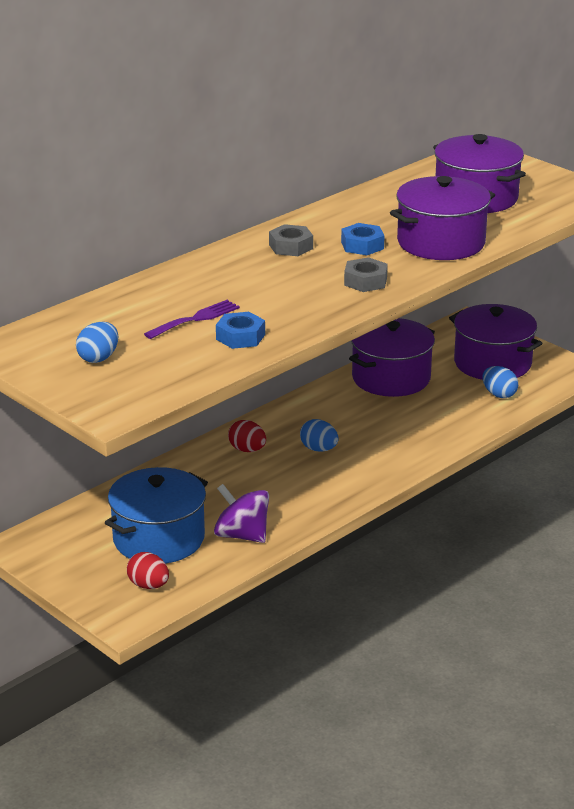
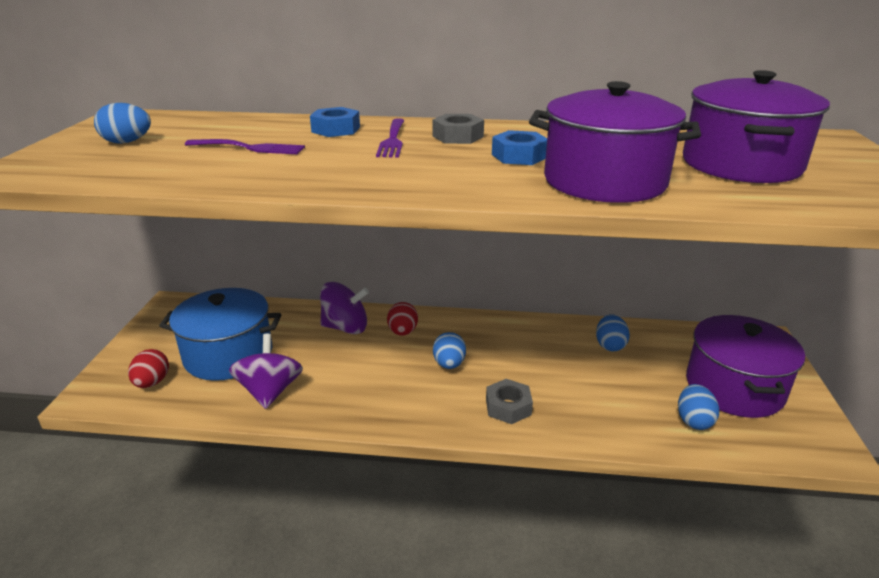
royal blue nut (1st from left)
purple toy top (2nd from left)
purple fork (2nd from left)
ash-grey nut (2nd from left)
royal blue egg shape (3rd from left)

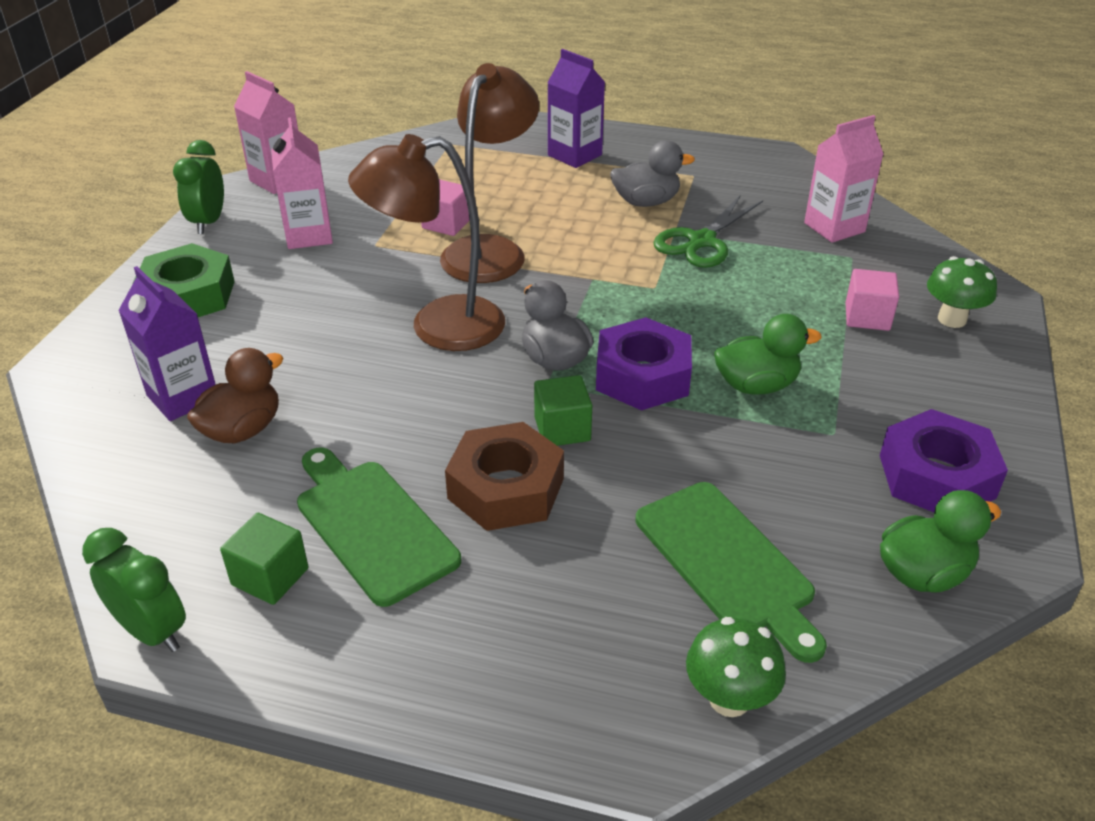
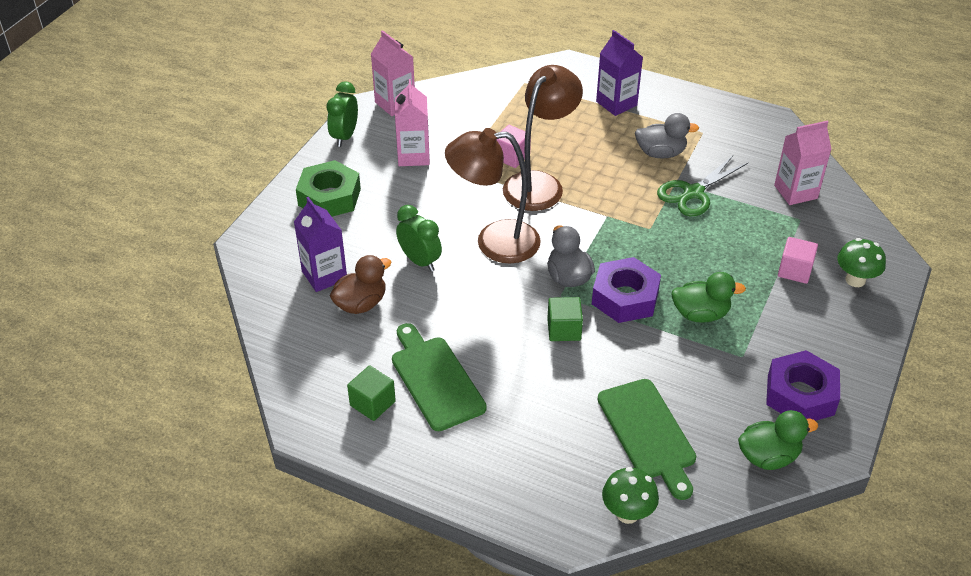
emerald bedside clock (2nd from left)
dark brown nut

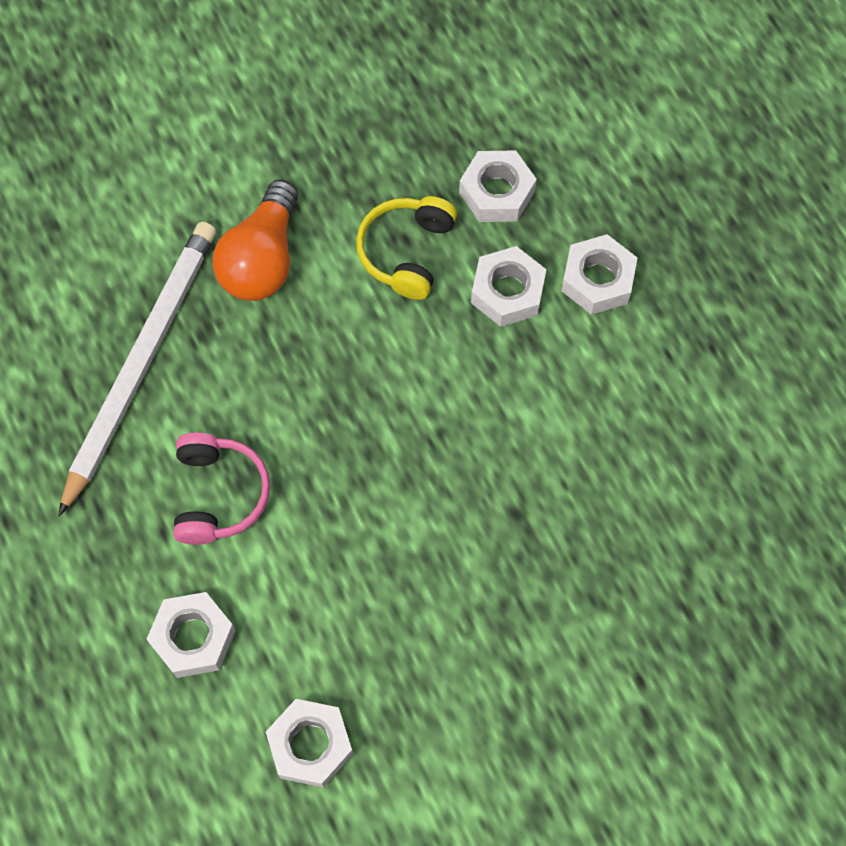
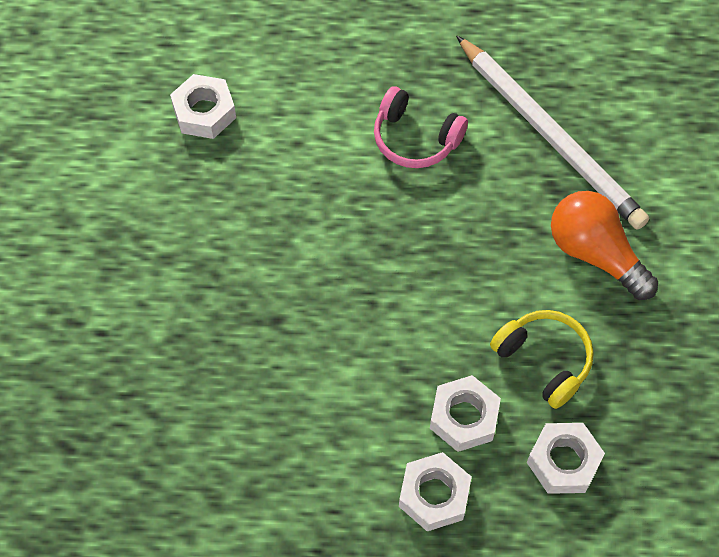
white nut (1st from left in the first image)

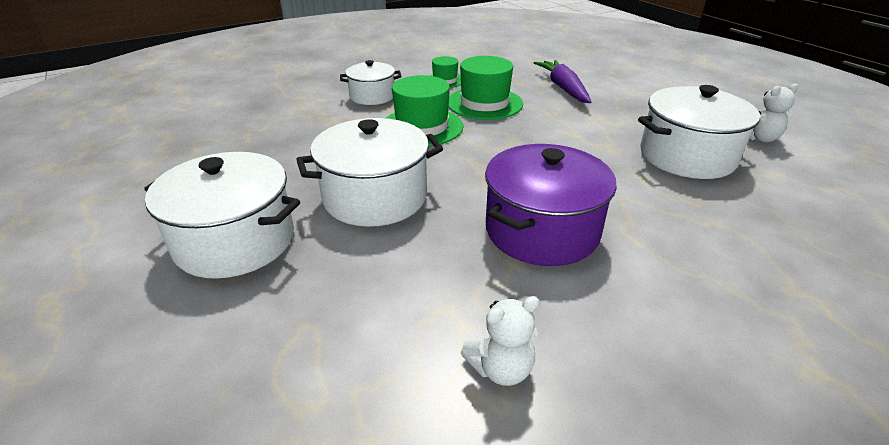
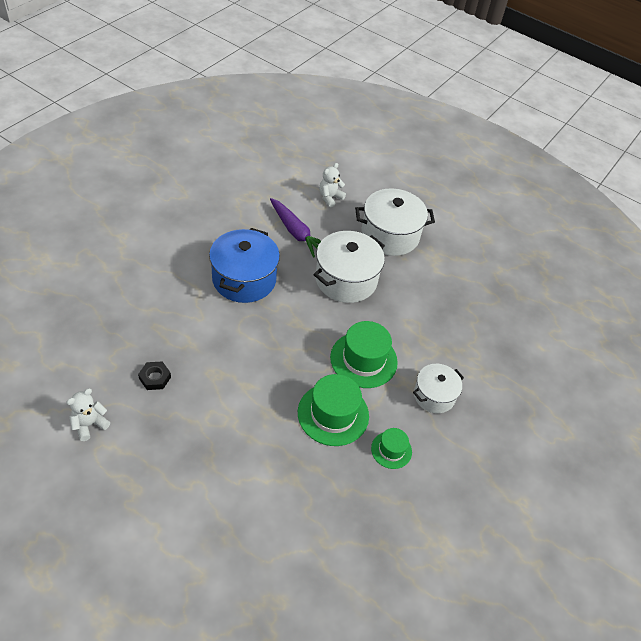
jet-black nut
royal blue pot
purple carrot
white teddy (2nd from left)

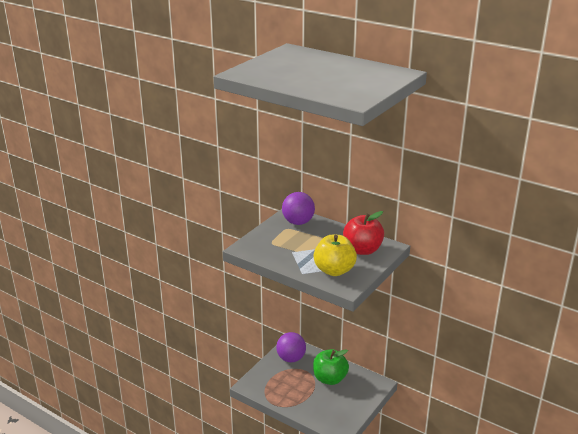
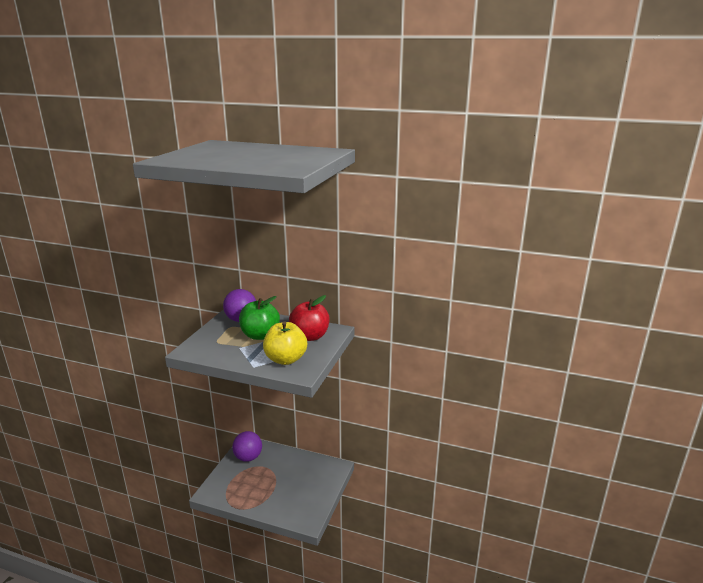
emerald apple fruit

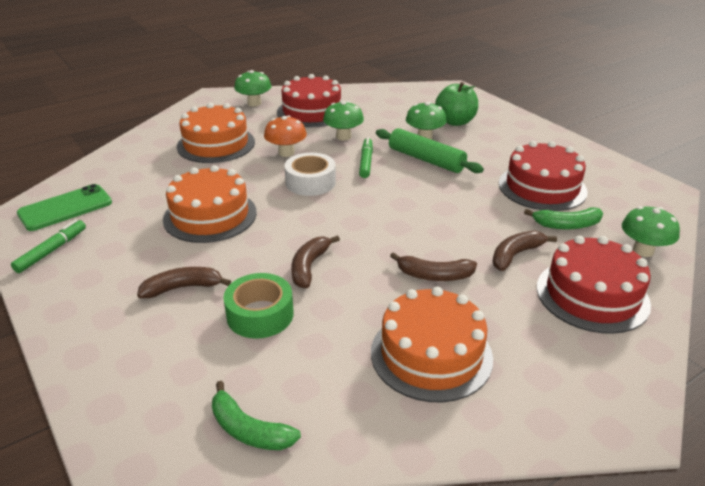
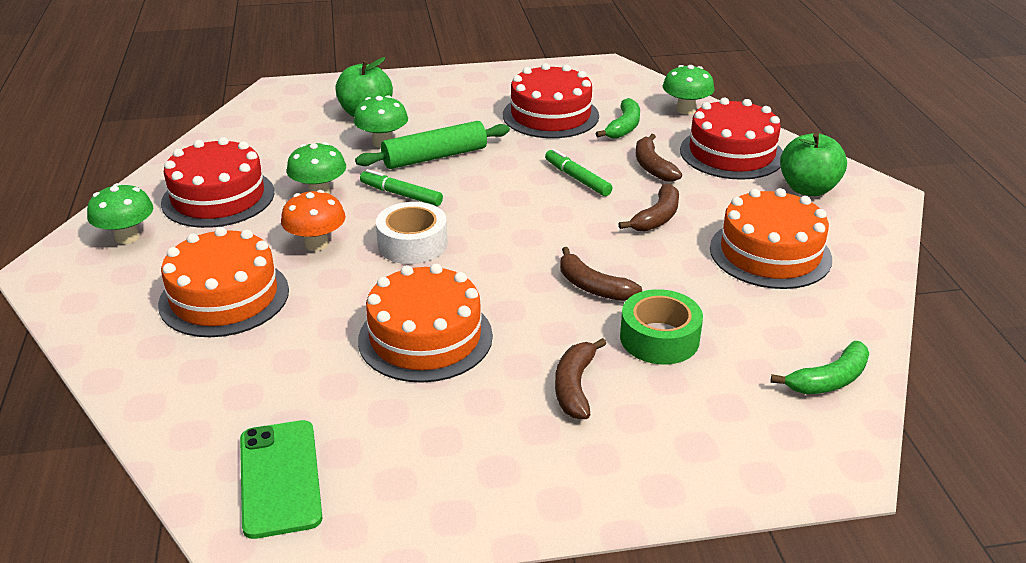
emerald marker pen (2nd from left)
emerald apple fruit (2nd from left)

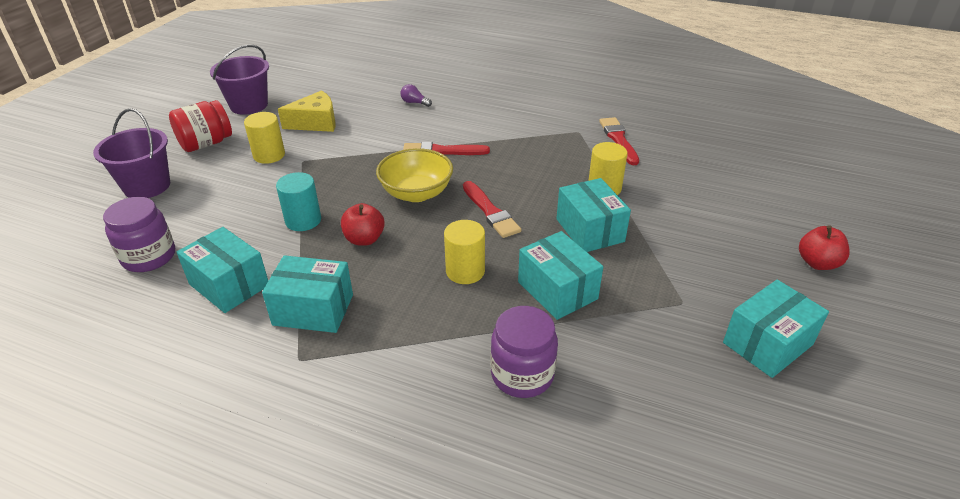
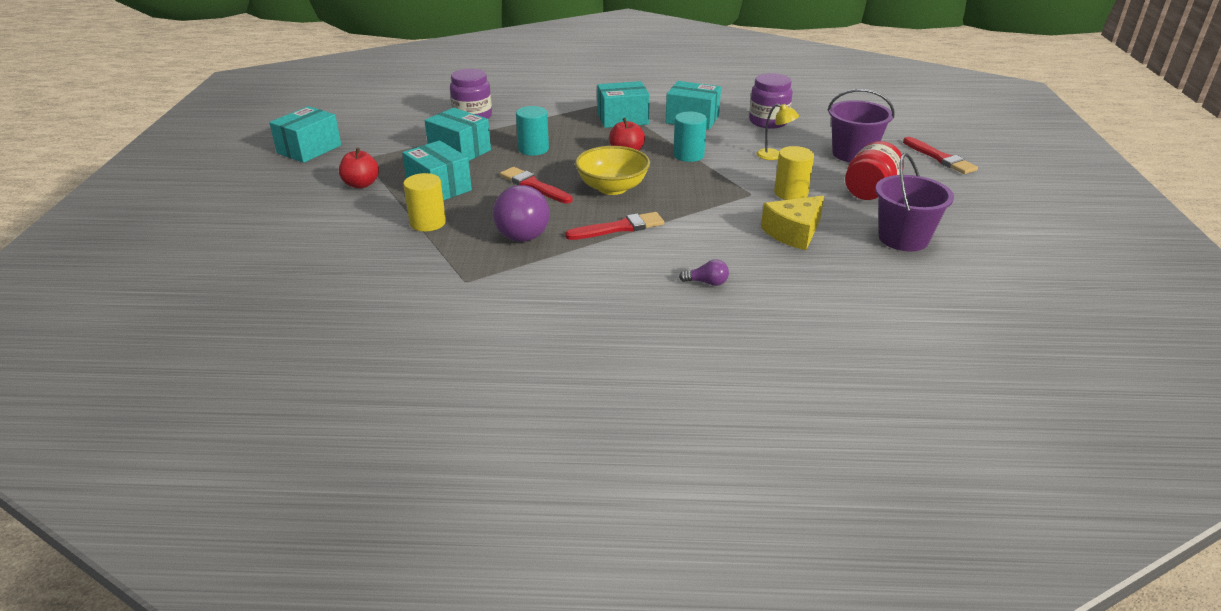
crimson apple fruit (1st from left)
purple lightbulb (1st from left)
aqua solid cylinder (1st from left)
bright yellow reading lamp
crimson paint brush (3rd from left)

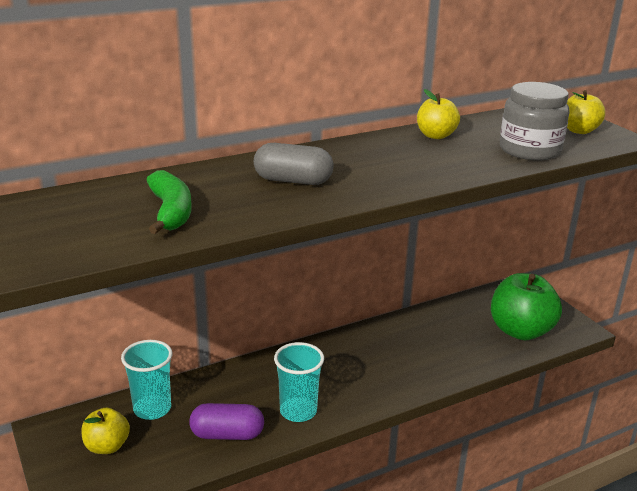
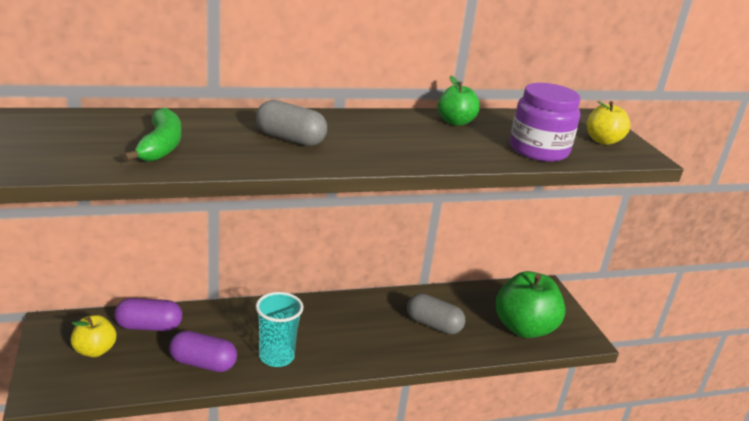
purple pill (1st from left)
ash-grey pill (2nd from left)
emerald apple fruit (1st from left)
purple jar

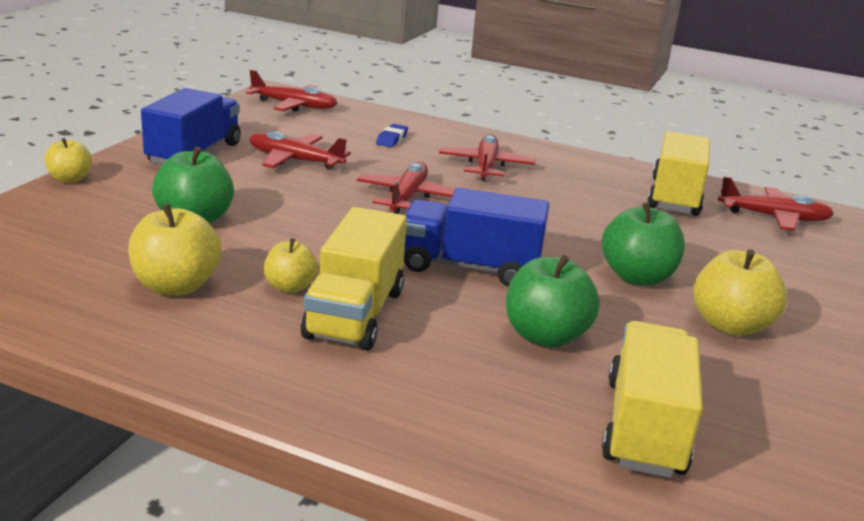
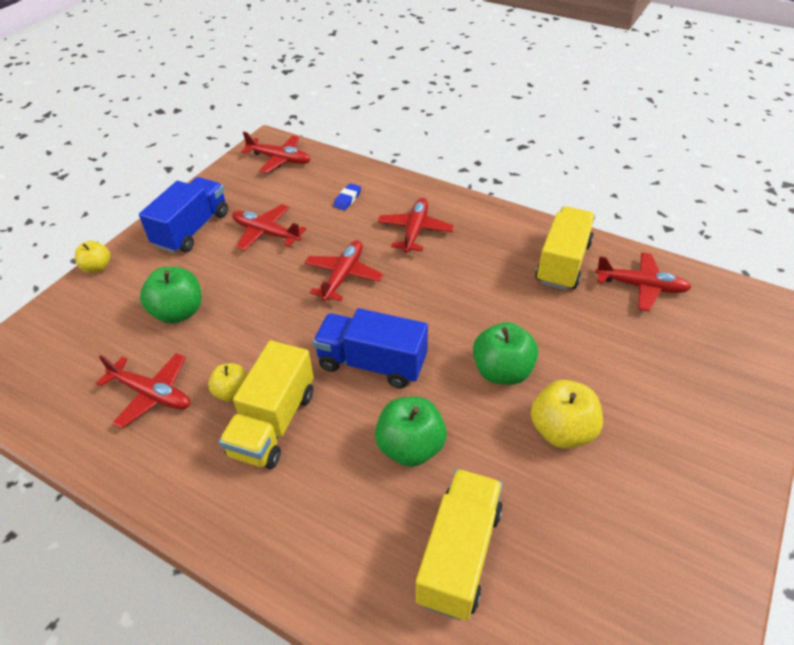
crimson toy plane (1st from left)

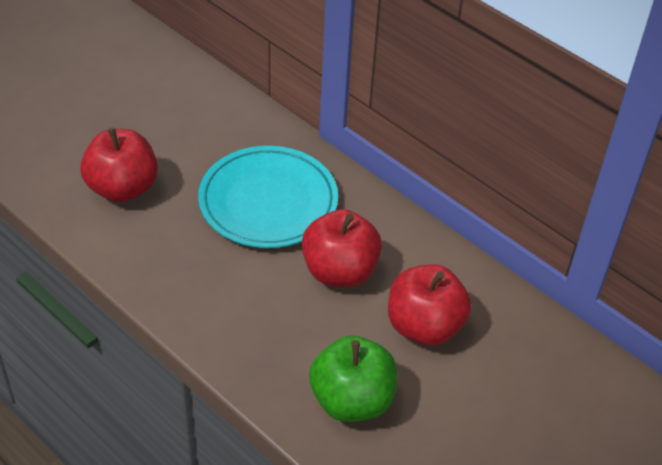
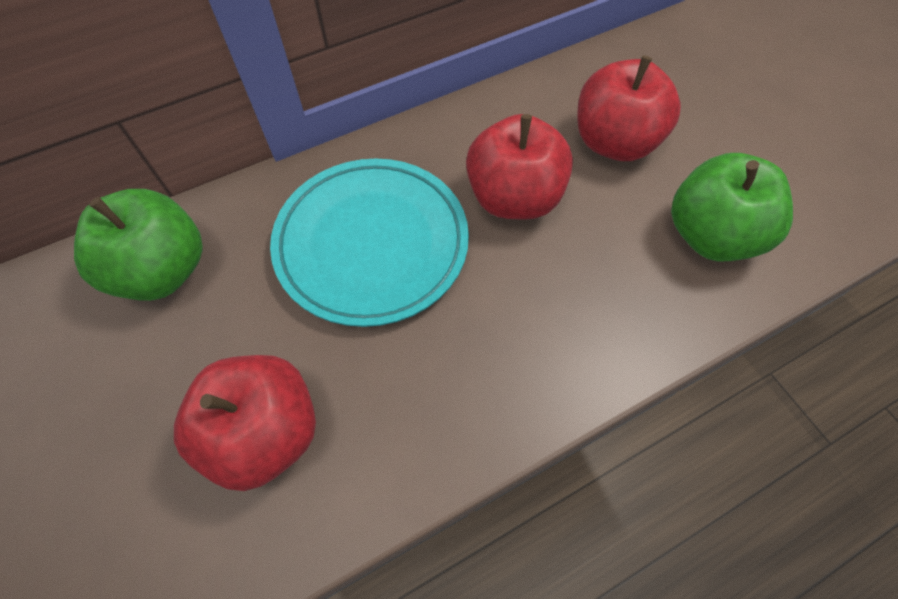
emerald apple fruit (1st from left)

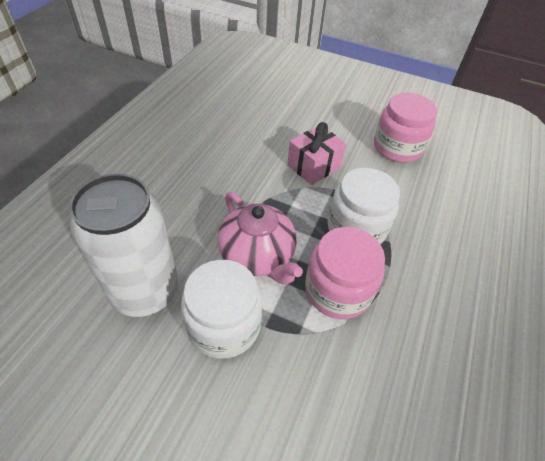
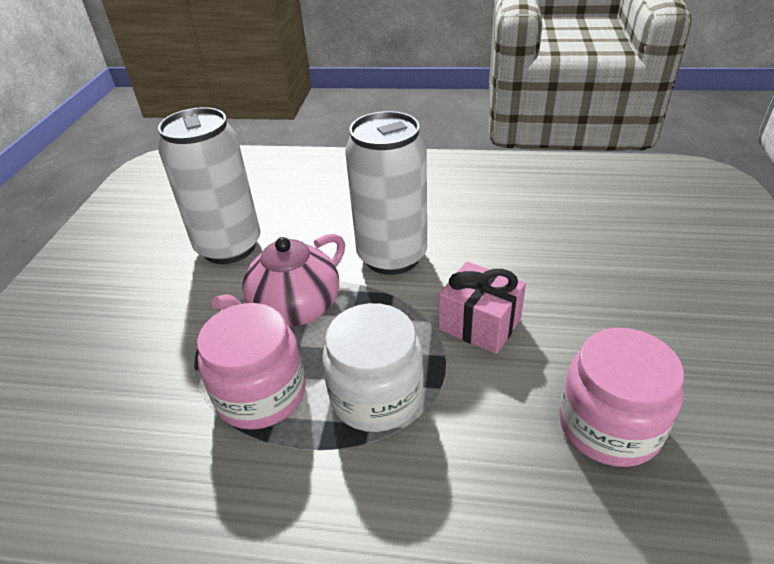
white tin (2nd from left)
white jar (1st from left in the first image)

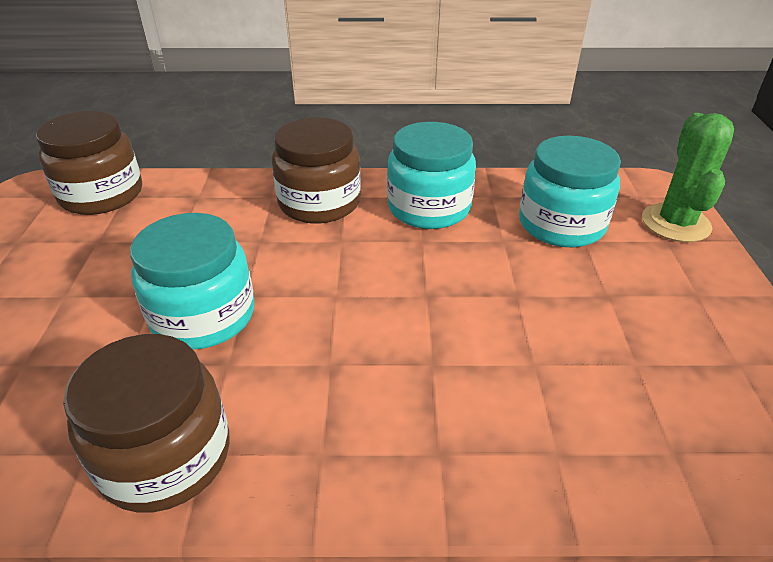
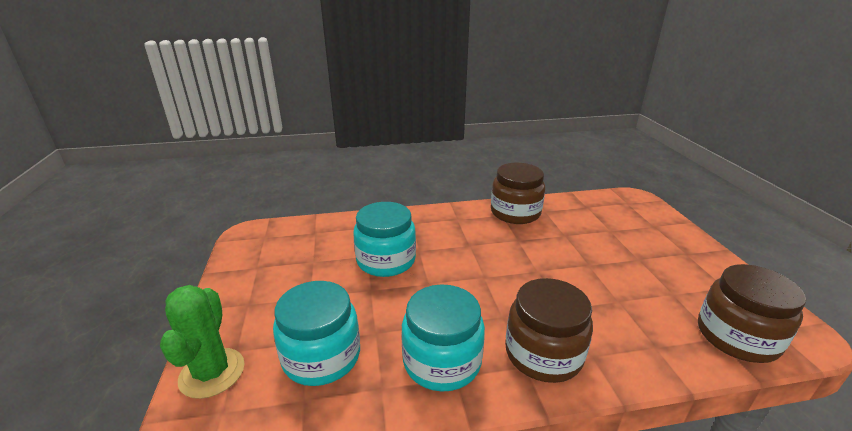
aqua jar (2nd from left)

